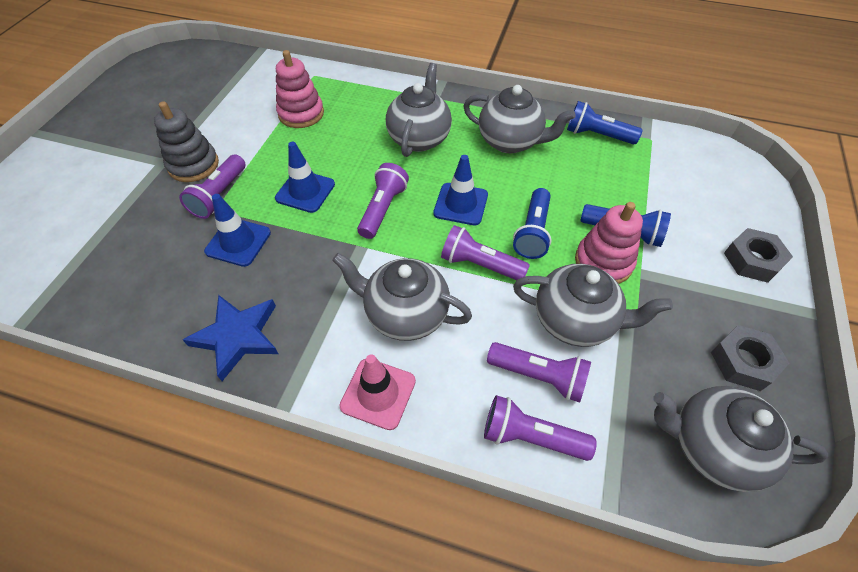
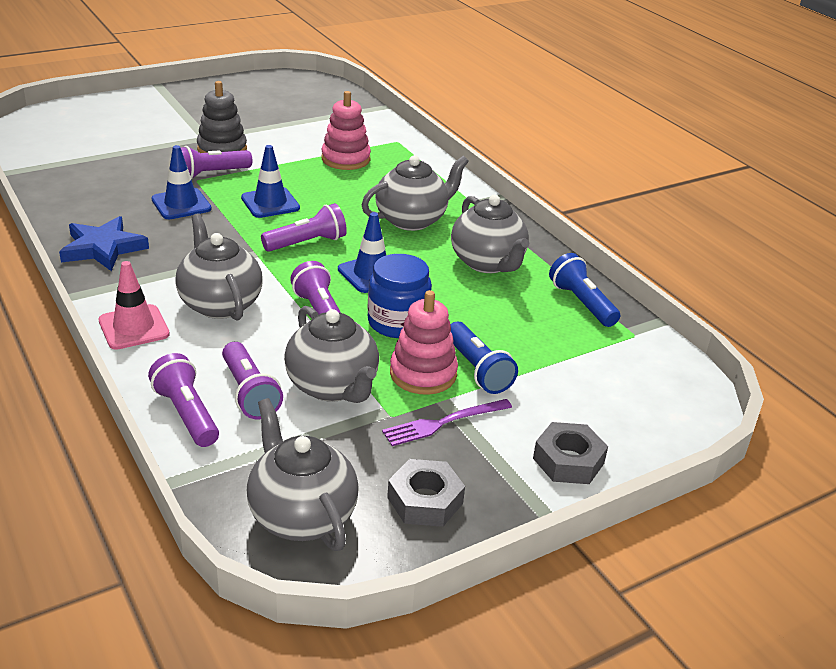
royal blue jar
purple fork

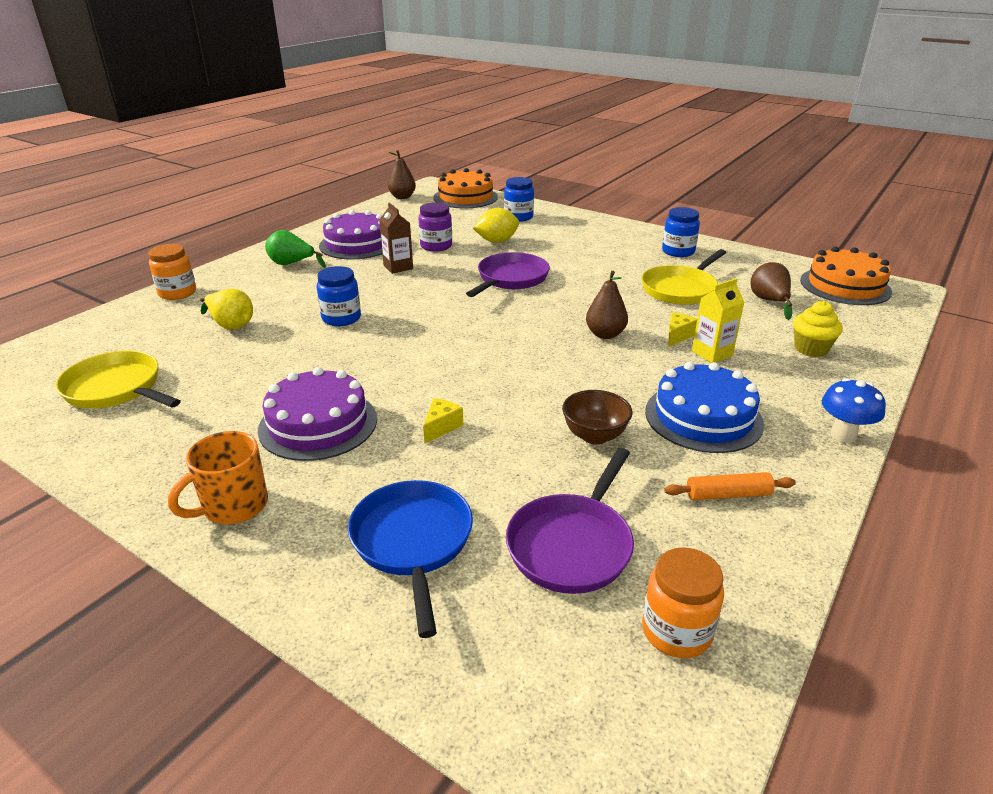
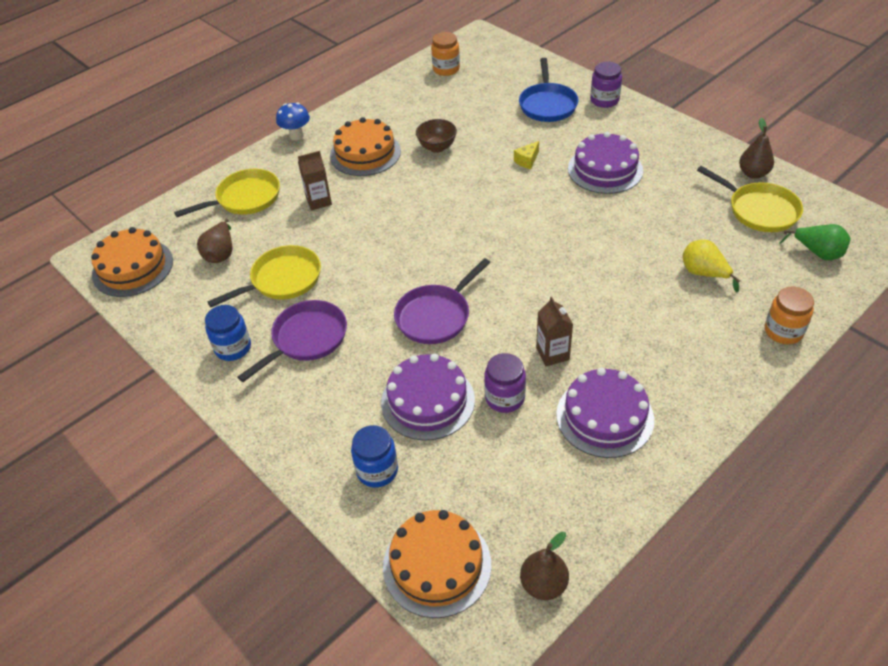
bright yellow frying pan (1st from left)
purple frying pan (1st from left)
dark brown milk carton (1st from left)
orange-coloured gateau (2nd from left)
purple gateau (1st from left)
purple jar (2nd from left)
dark brown toy pear (3rd from left)
emerald toy pear
orange-coloured mug
royal blue jar (1st from left in the first image)
orange-coloured dough roller
bright yellow cheese wedge (2nd from left in the first image)

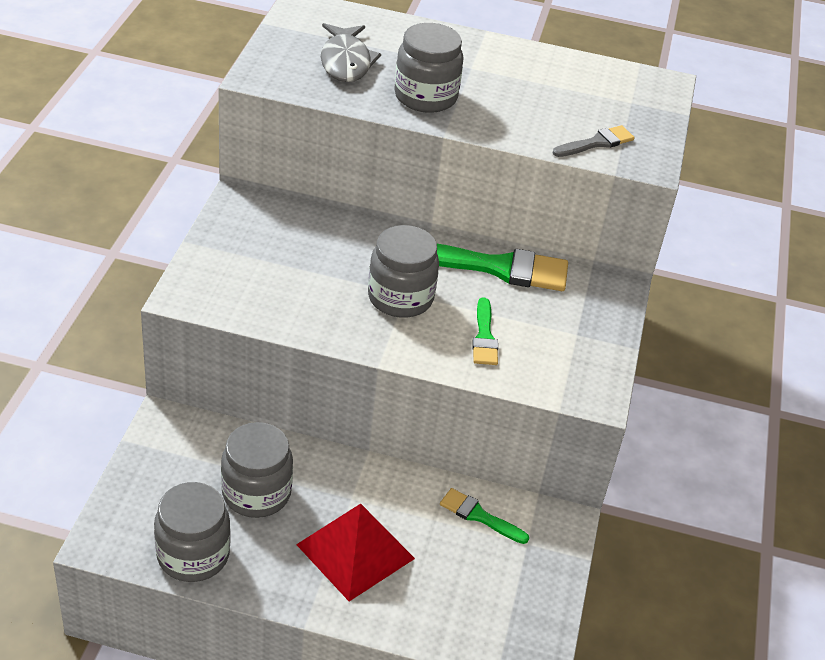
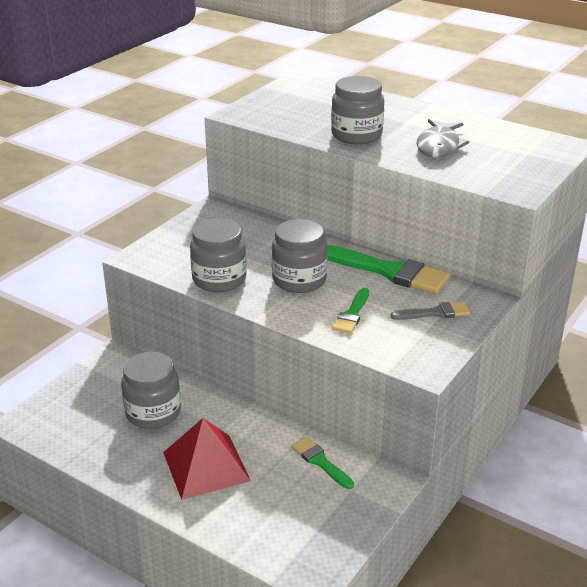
ash-grey jar (2nd from left)
ash-grey paint brush
ash-grey fish

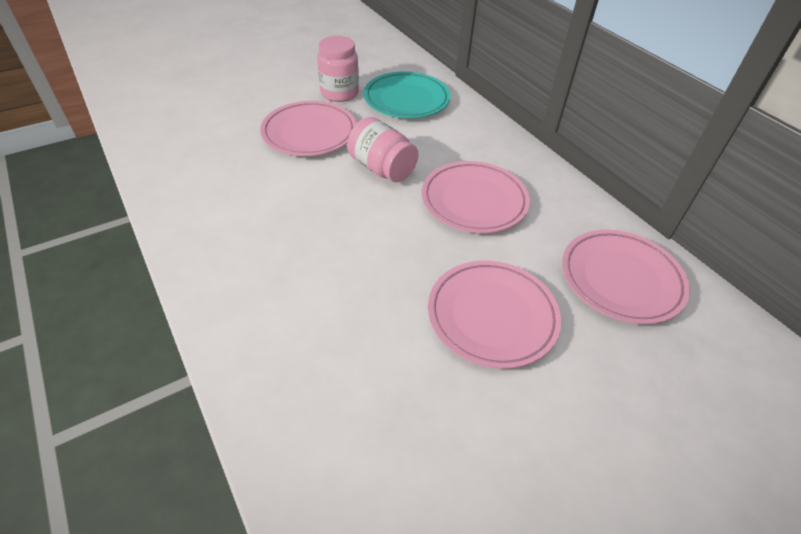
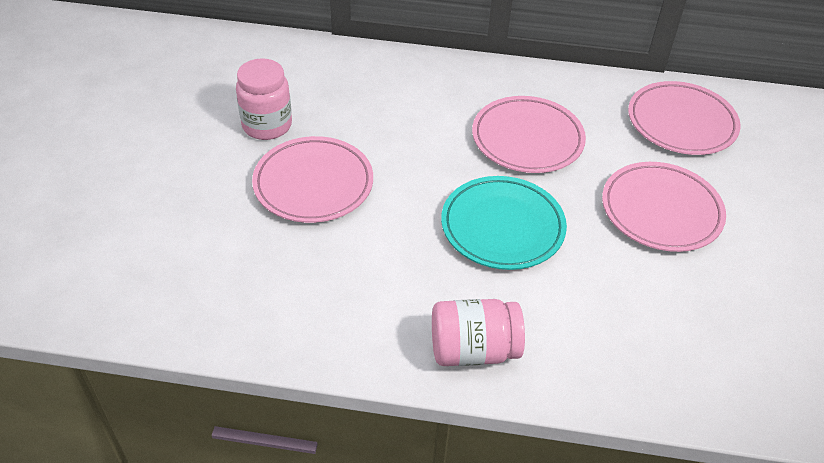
rosy jar (2nd from left)
aqua dinner plate

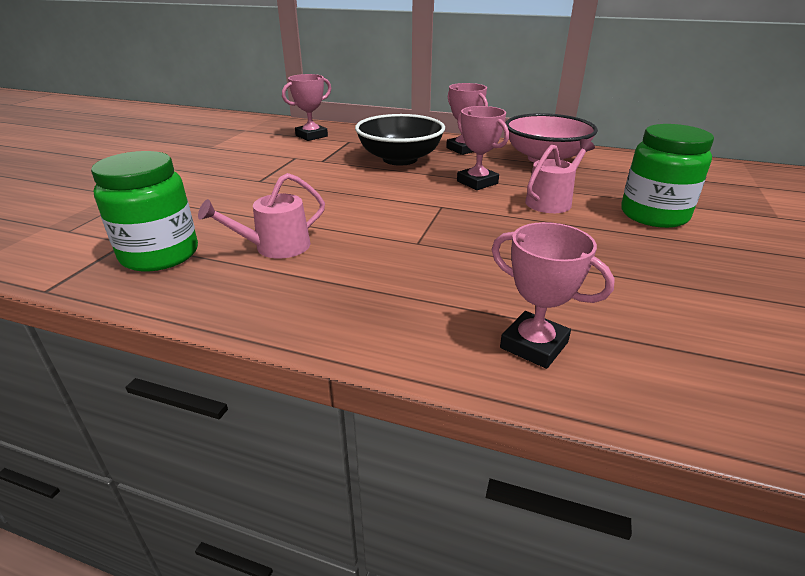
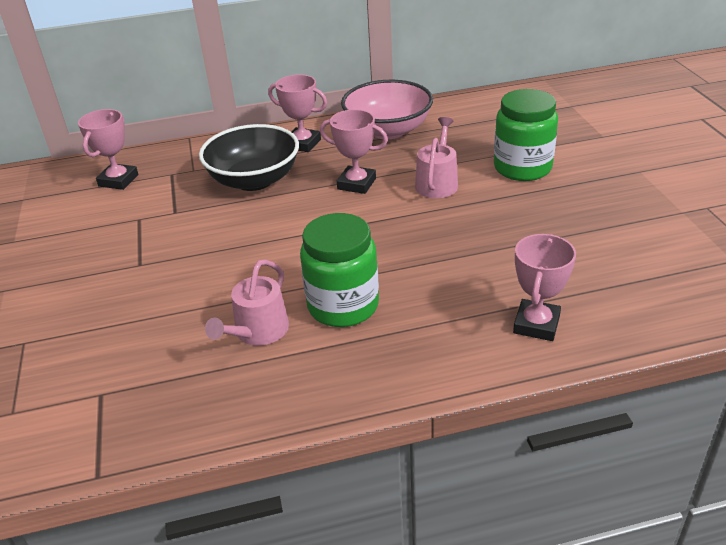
emerald jar (1st from left)
rosy award cup (4th from left)

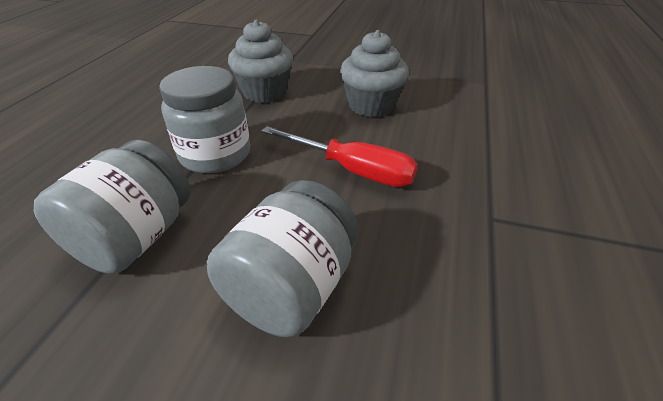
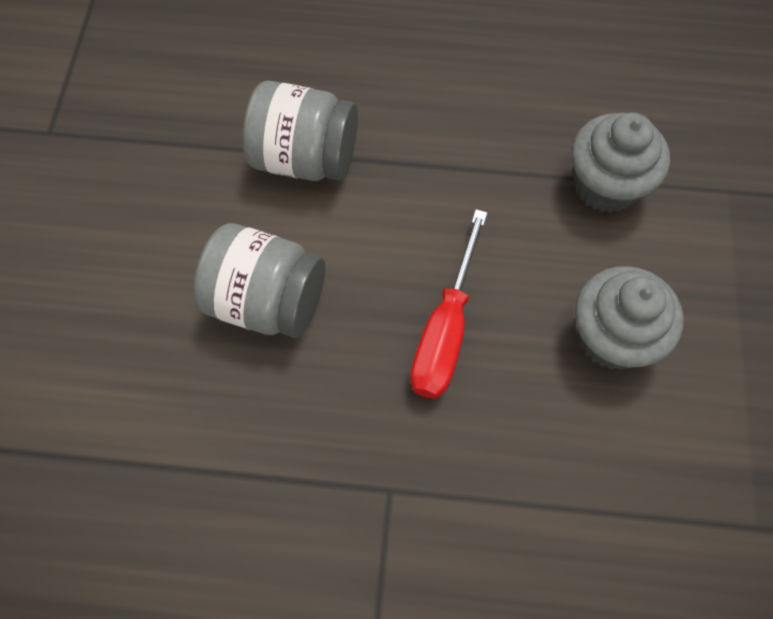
ash-grey jar (2nd from left in the first image)

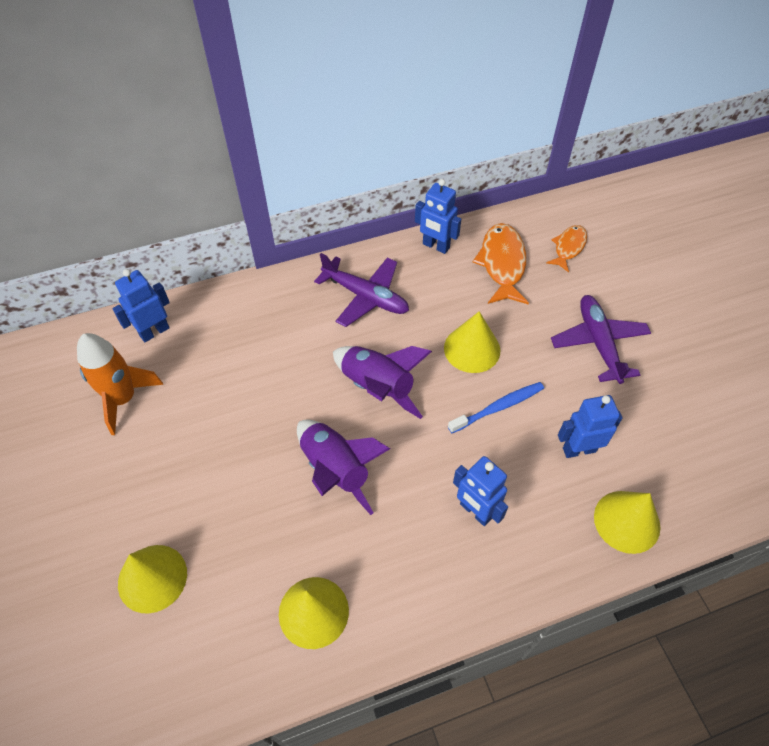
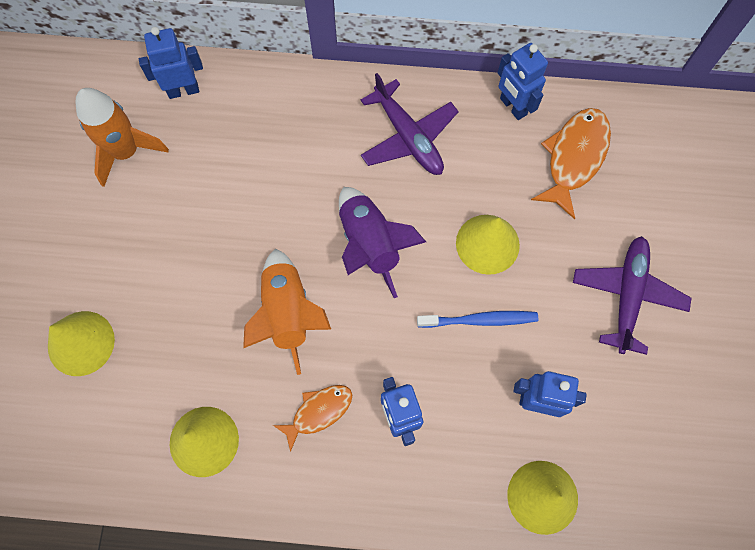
orange-coloured spaceship (2nd from left)
orange-coloured fish (1st from left)

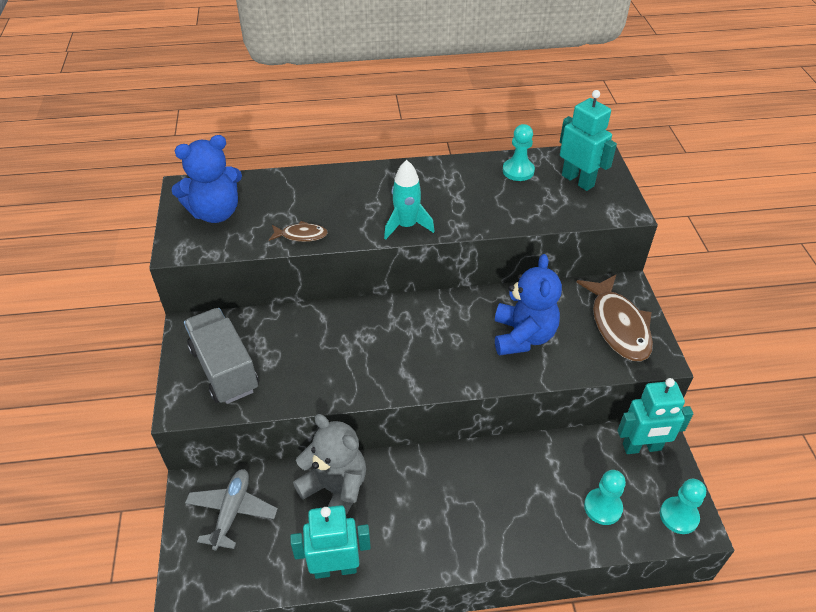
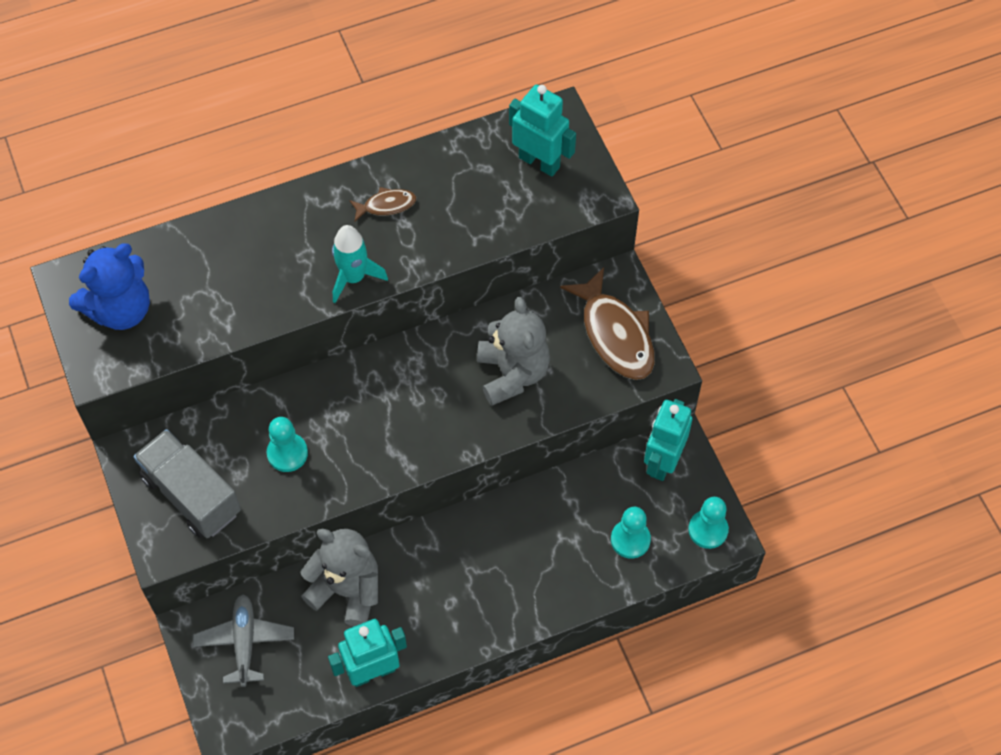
aqua pawn (1st from left)
dark brown fish (1st from left)
ash-grey teddy (2nd from left)
aqua robot (3rd from left)

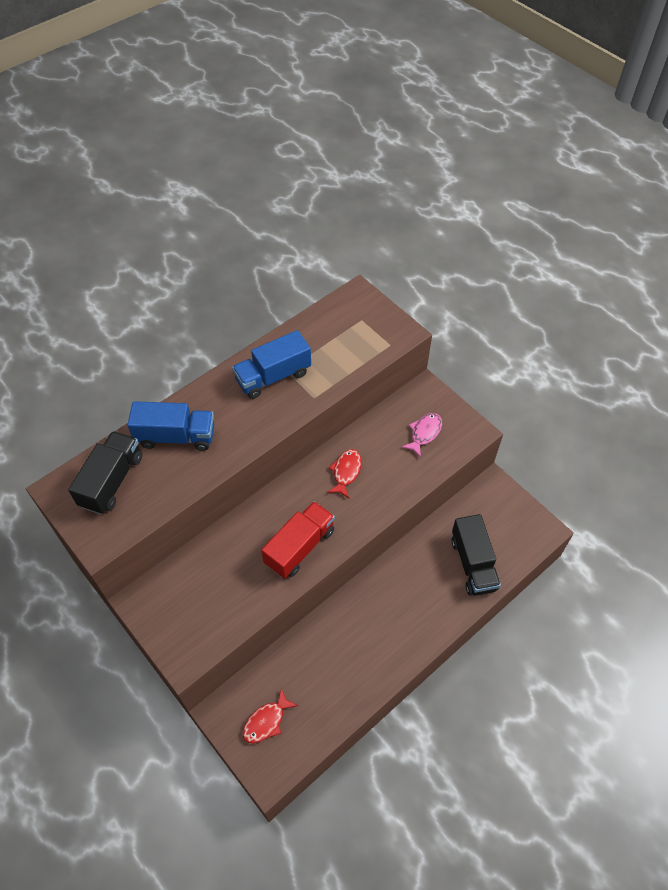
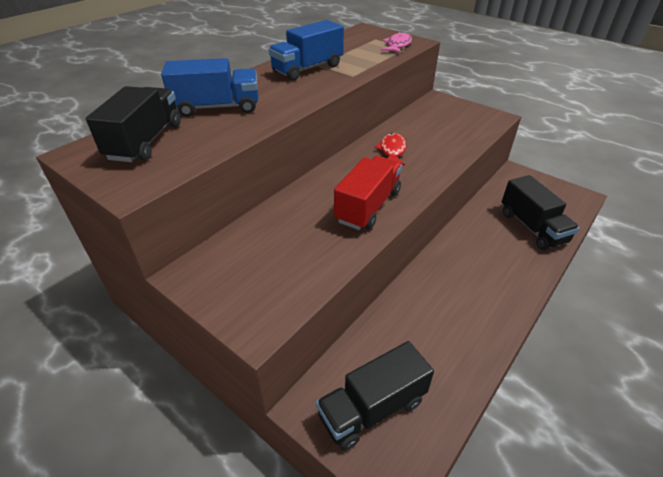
jet-black truck (2nd from left)
rosy fish

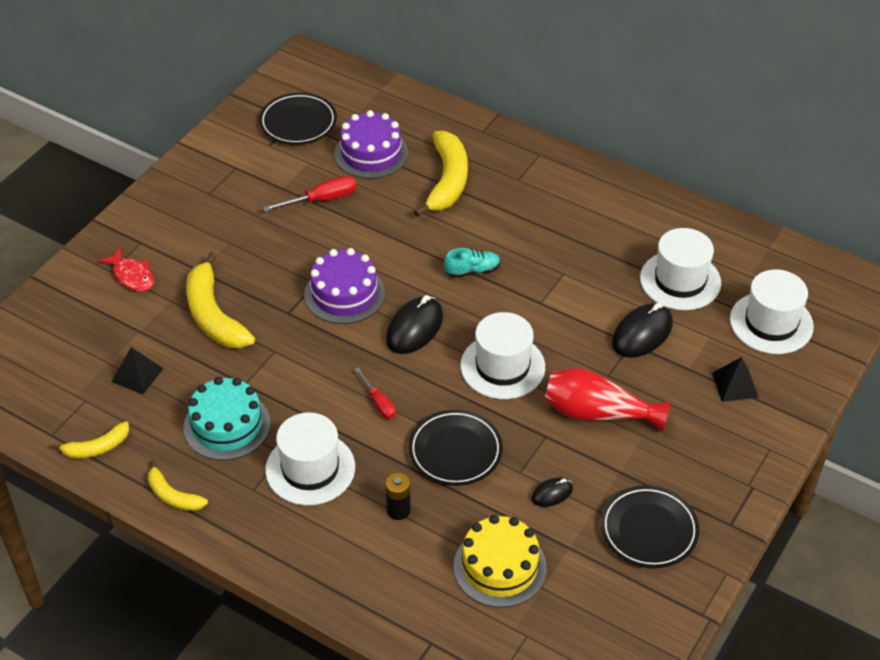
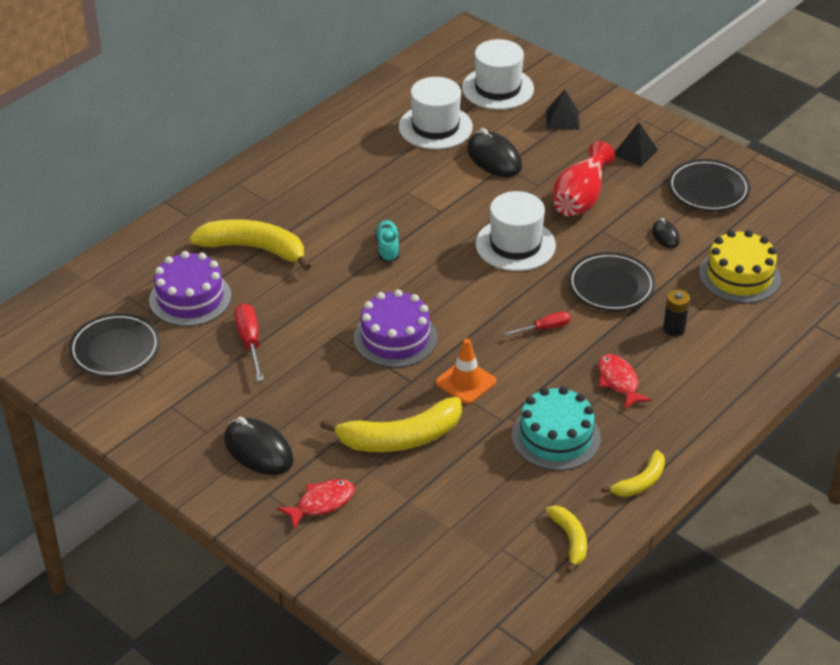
jet-black mouse (1st from left)
orange-coloured road cone
crimson fish (2nd from left)
jet-black pyramid shape (2nd from left)

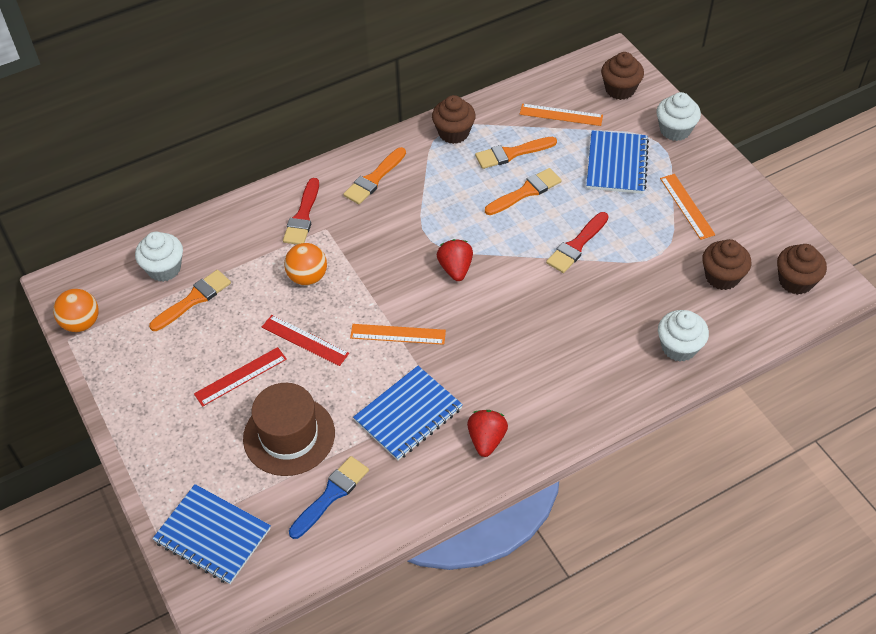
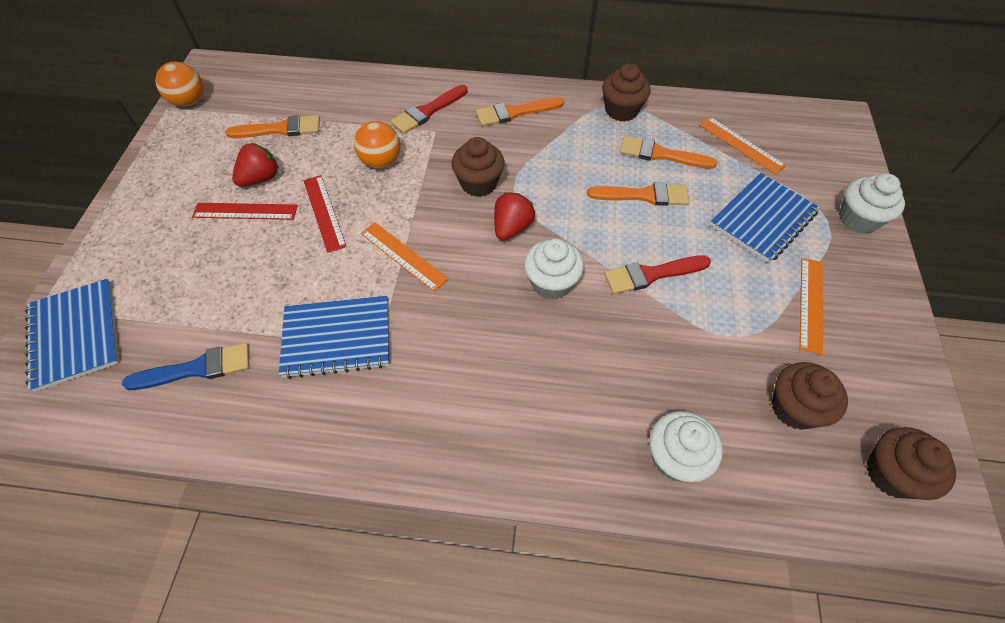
crimson toy strawberry (1st from left)
dark brown muffin (1st from left)
white muffin (1st from left)
dark brown tall hat

